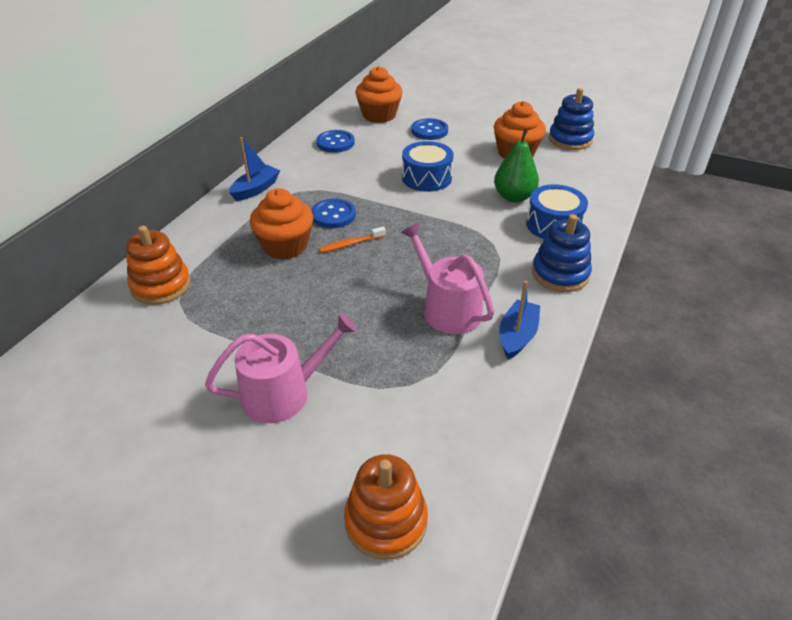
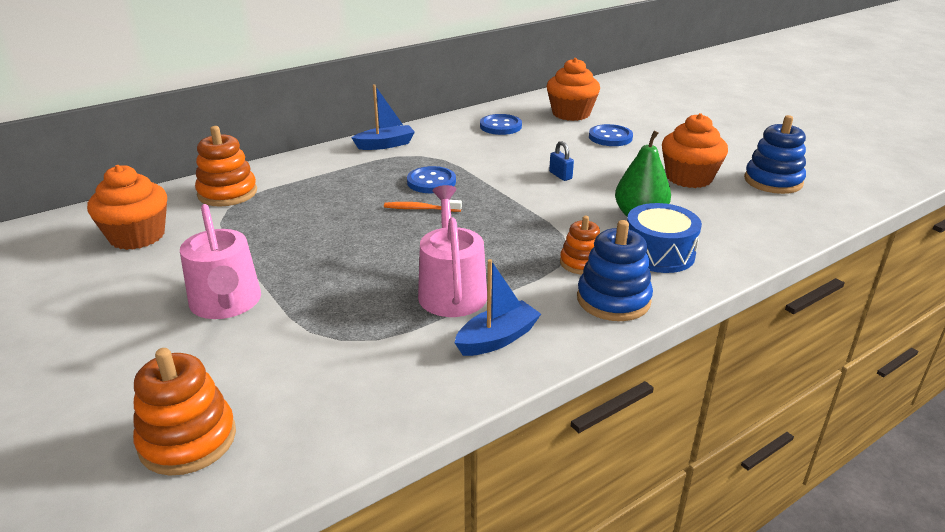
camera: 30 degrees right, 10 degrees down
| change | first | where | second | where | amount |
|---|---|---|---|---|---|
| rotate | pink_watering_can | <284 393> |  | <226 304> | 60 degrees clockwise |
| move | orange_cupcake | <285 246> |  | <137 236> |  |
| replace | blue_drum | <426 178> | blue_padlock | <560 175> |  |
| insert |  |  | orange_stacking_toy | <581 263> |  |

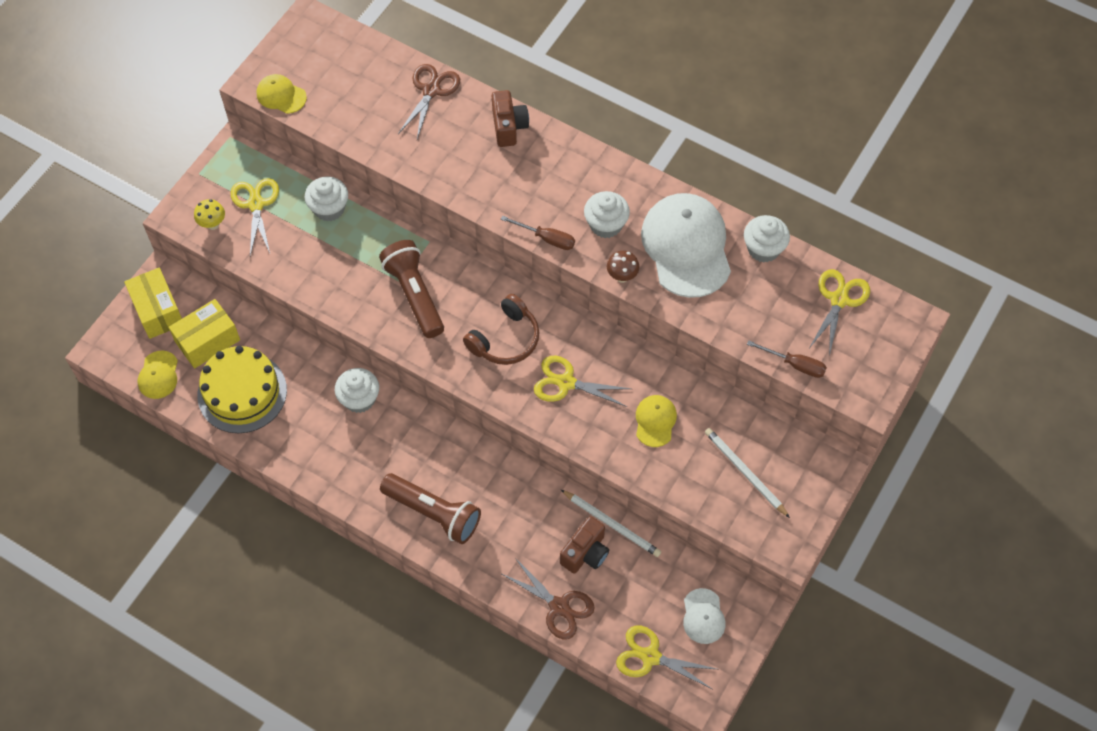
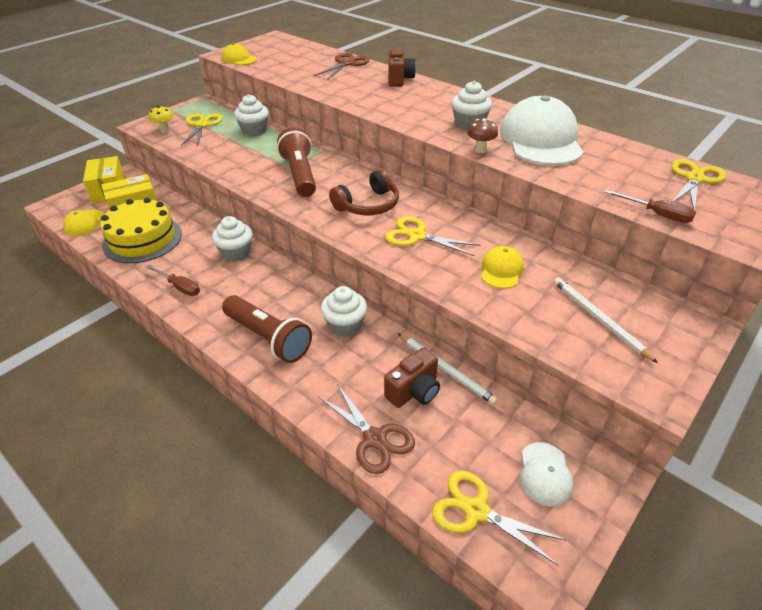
camera: 10 degrees right, 20 degrees down
| change | first | where | second | where | amount |
|---|---|---|---|---|---|
| move | brown_screwdriver | <546 238> |  | <179 287> |  |
| move | white_cupcake | <763 249> |  | <345 325> |  |

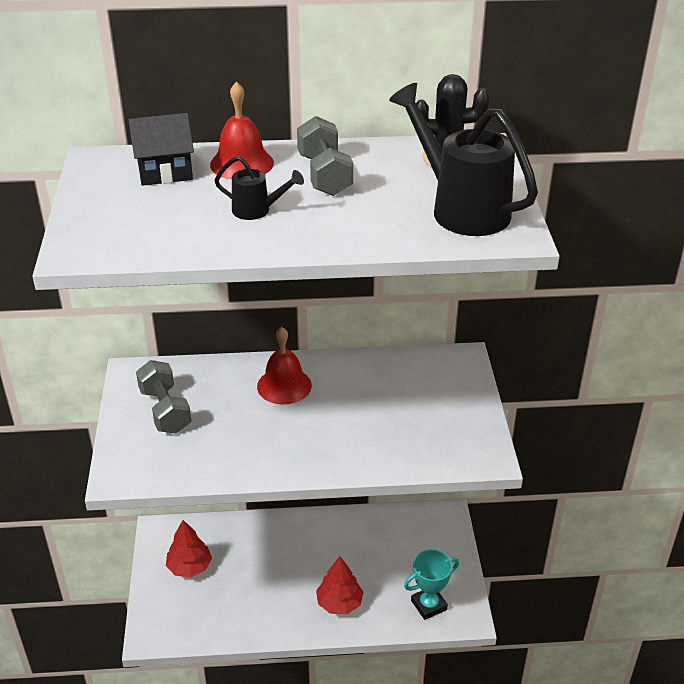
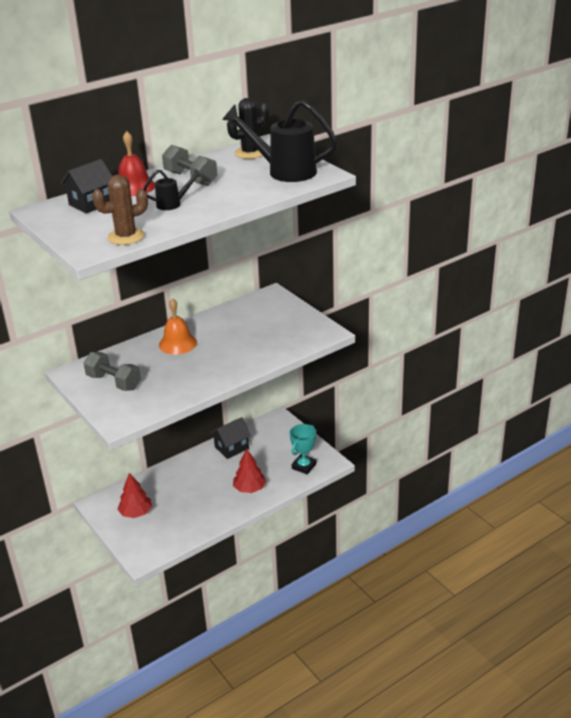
camera: 30 degrees left, 5 degrees down
| change | first | where | second | where | amount |
|---|---|---|---|---|---|
| recolor | red_bell | <284 385> | orange_bell | <177 343> |  |
| insert |  |  | brown_cactus | <126 237> |  |
| insert |  |  | black_house | <231 447> |  |

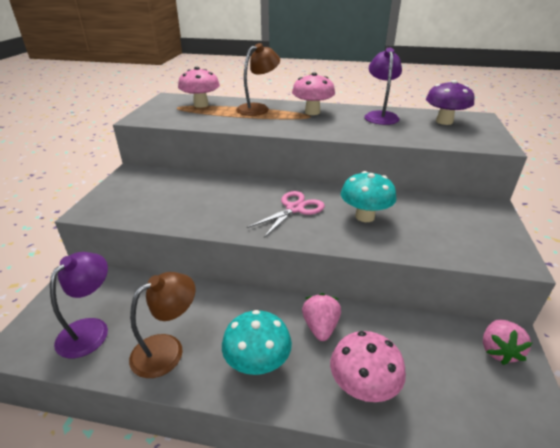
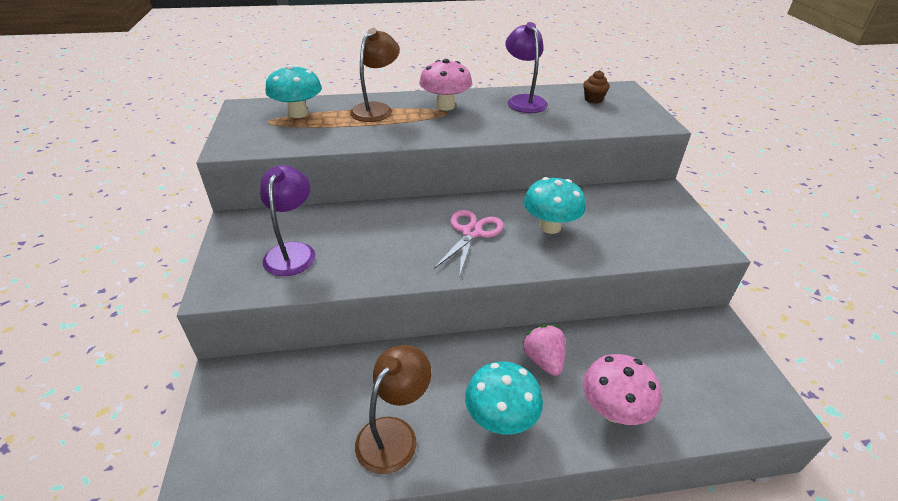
camera: 20 degrees left, 5 degrees up
| change | first | where | second | where | amount |
|---|---|---|---|---|---|
| move | purple_lamp | <90 329> |  | <292 251> |  |
| recolor | pink_mushroom | <201 105> | turquoise_mushroom | <298 113> |  |
| replace | purple_mushroom | <444 121> | brown_cupcake | <593 99> |  |
| delete | pink_strawberry | <498 350> |  |  |  |

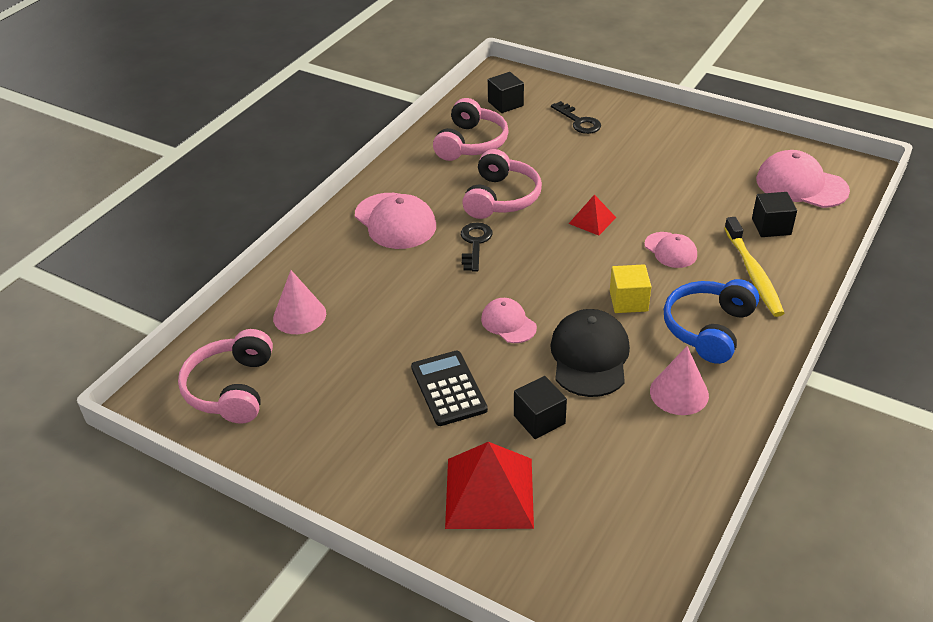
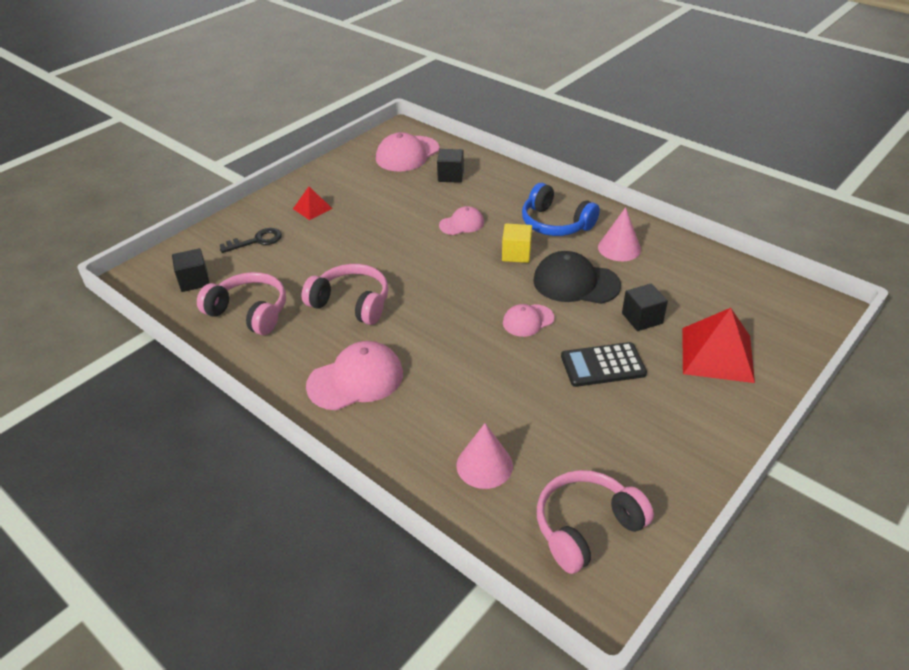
camera: 80 degrees left, 0 degrees up
| change | first | where | second | where | amount |
|---|---|---|---|---|---|
| rotate | pink_headphones | <231 388> |  | <586 527> | 135 degrees clockwise |
| delete | black_key | <475 244> |  |  |  |
| move | red_pyramid | <592 220> |  | <312 208> |  |
| delete | yellow_toothbrush | <753 273> |  |  |  |

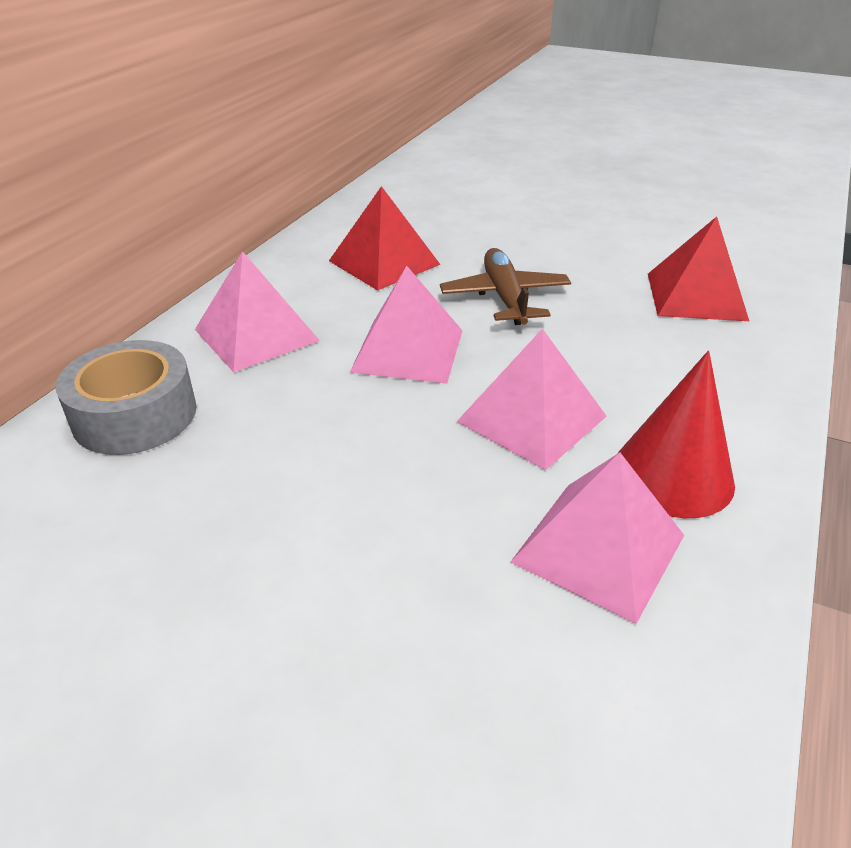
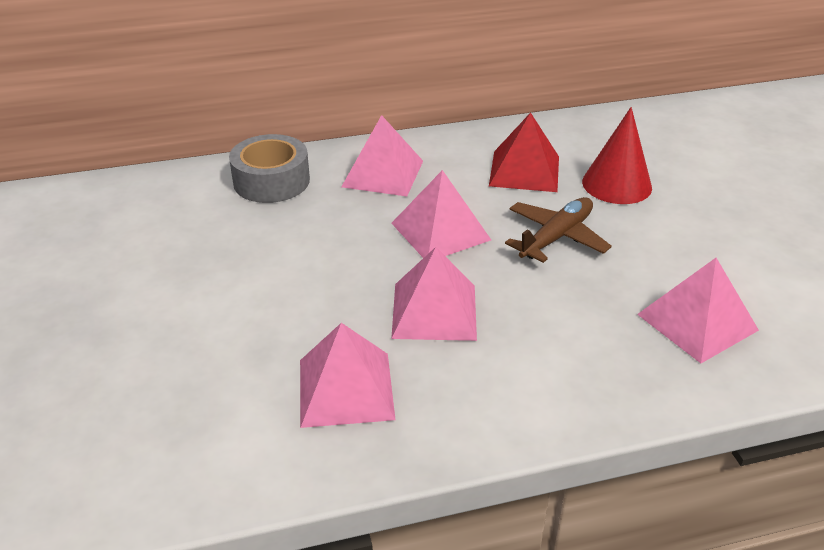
camera: 50 degrees right, 0 degrees up
| change | first | where | second | where | amount |
|---|---|---|---|---|---|
| move | red_cone | <672 475> |  | <616 184> |  |
| recolor | red_pyramid | <696 296> | pink_pyramid | <697 322> |  |

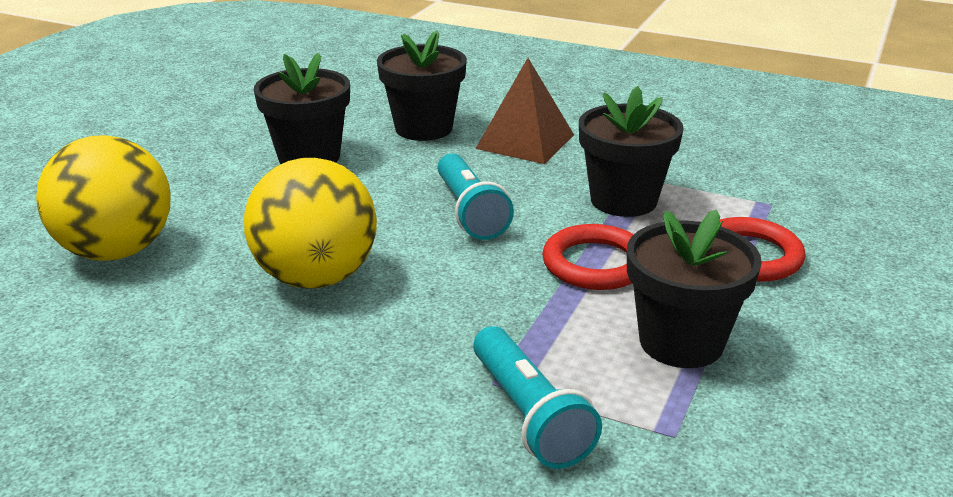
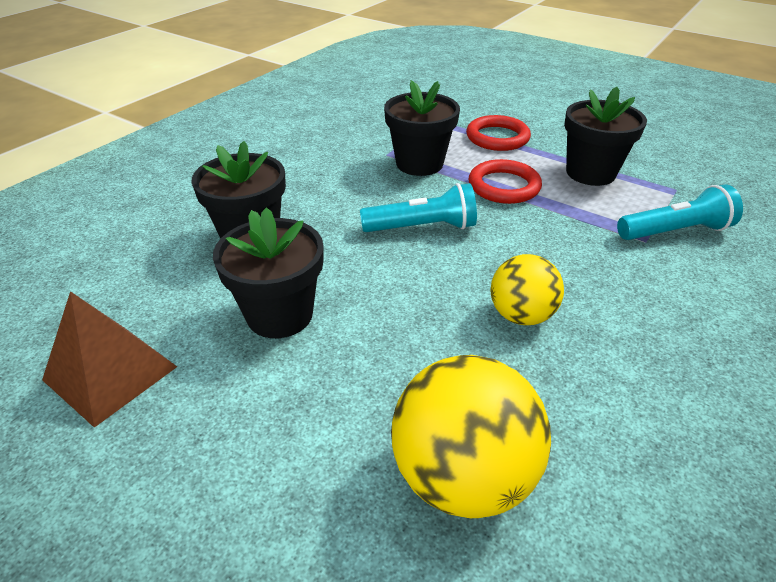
camera: 80 degrees left, 10 degrees up
| change | first | where | second | where | amount |
|---|---|---|---|---|---|
| resize | yellow_ball | <316 277> |  | <521 315> | x0.62 |
| move | brown_pyramid | <525 141> |  | <110 373> |  |

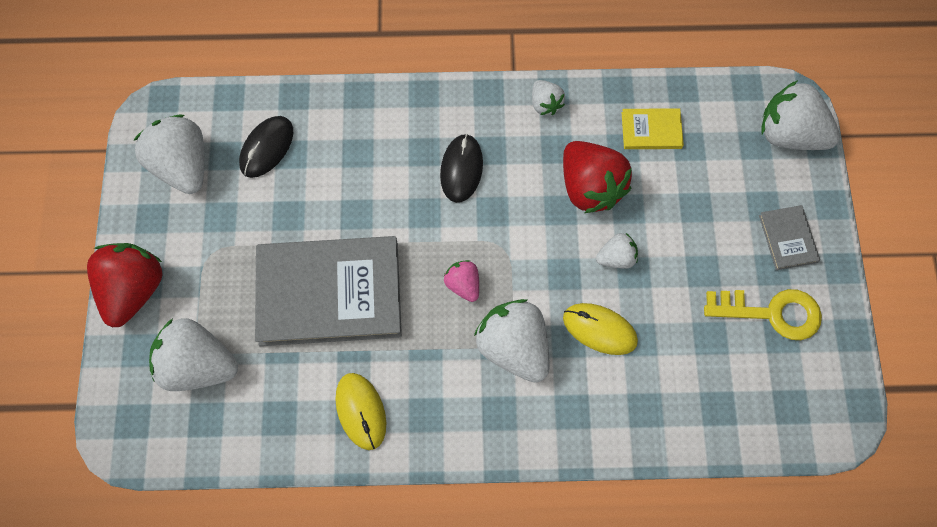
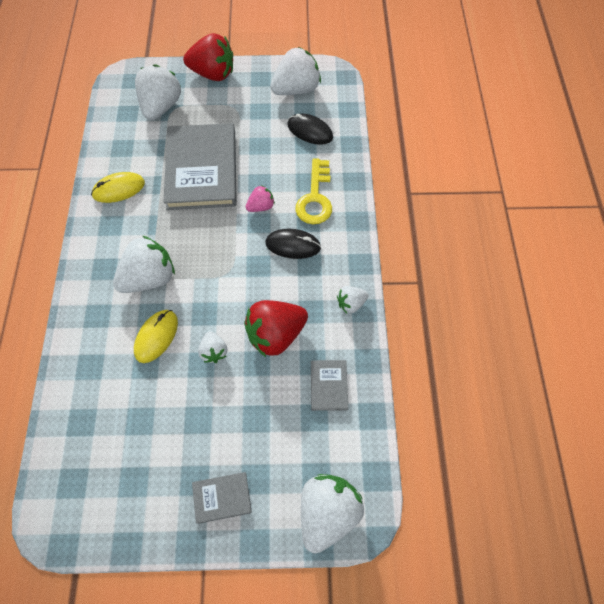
camera: 90 degrees right, 5 degrees down
| change | first | where | second | where | amount |
|---|---|---|---|---|---|
| move | pink_strawberry | <463 285> |  | <261 206> |  |
| recolor | yellow_book | <651 130> | grey_book | <329 386> |  |
| move | yellow_key | <771 313> |  | <315 198> |  |

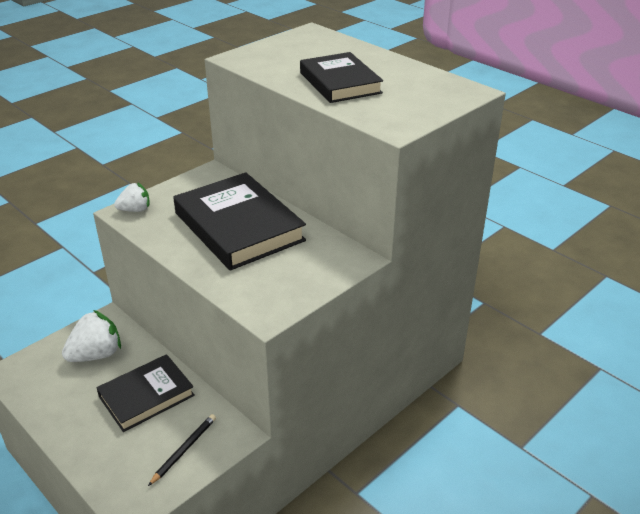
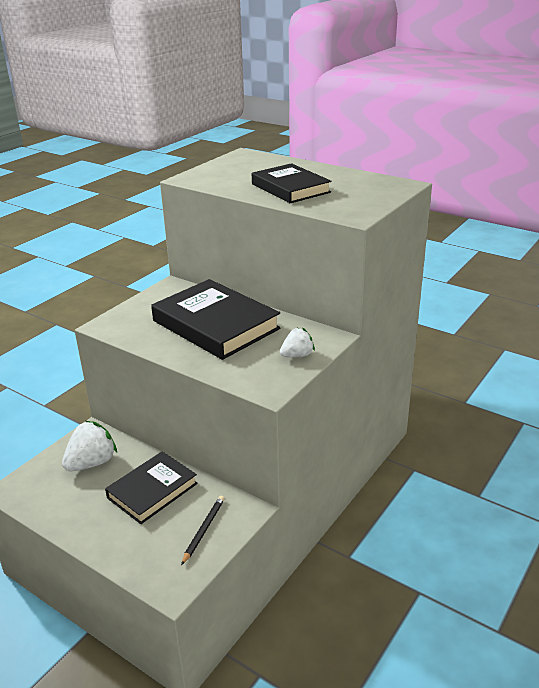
camera: 10 degrees left, 5 degrees down
| change | first | where | second | where | amount |
|---|---|---|---|---|---|
| move | white_strawberry | <135 210> |  | <297 355> |  |

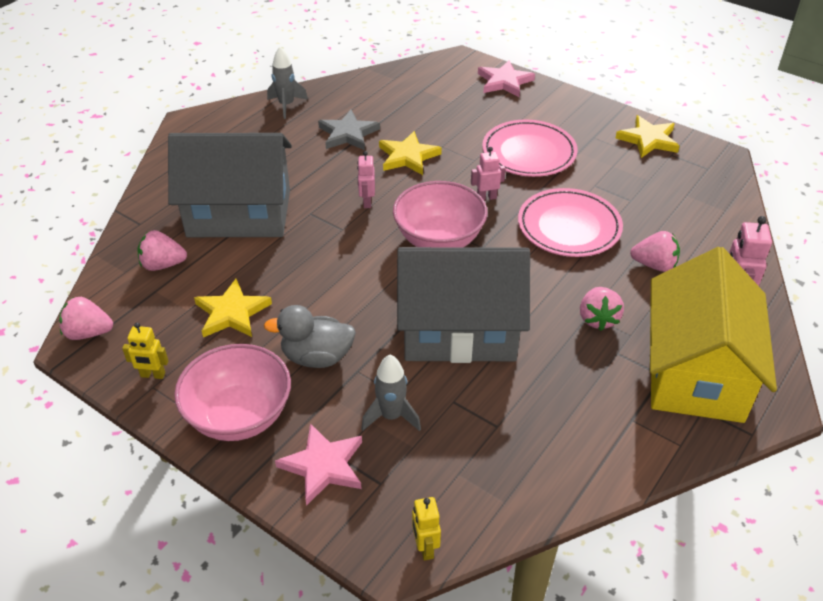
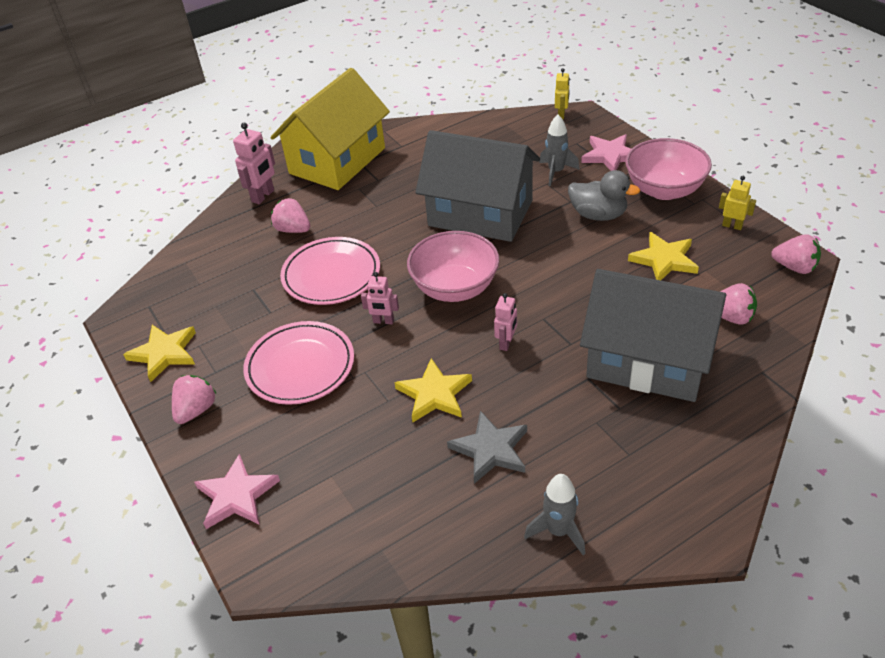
camera: 155 degrees left, 0 degrees up
| change | first | where | second | where | amount |
|---|---|---|---|---|---|
| move | pink_strawberry | <598 319> |  | <196 410> |  |

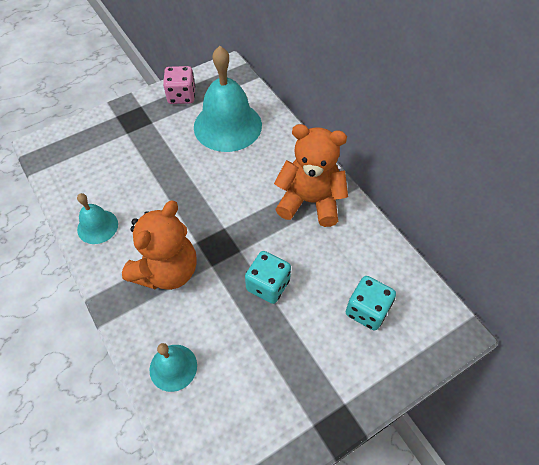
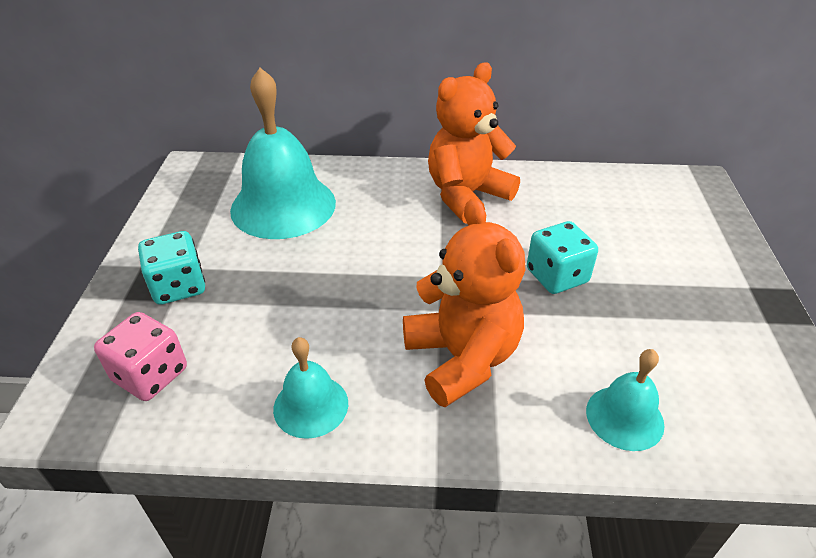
camera: 55 degrees left, 15 degrees down
| change | first | where | second | where | amount |
|---|---|---|---|---|---|
| move | pink_dice | <181 96> |  | <150 375> |  |
| move | turquoise_dice | <367 310> |  | <179 286> |  |

